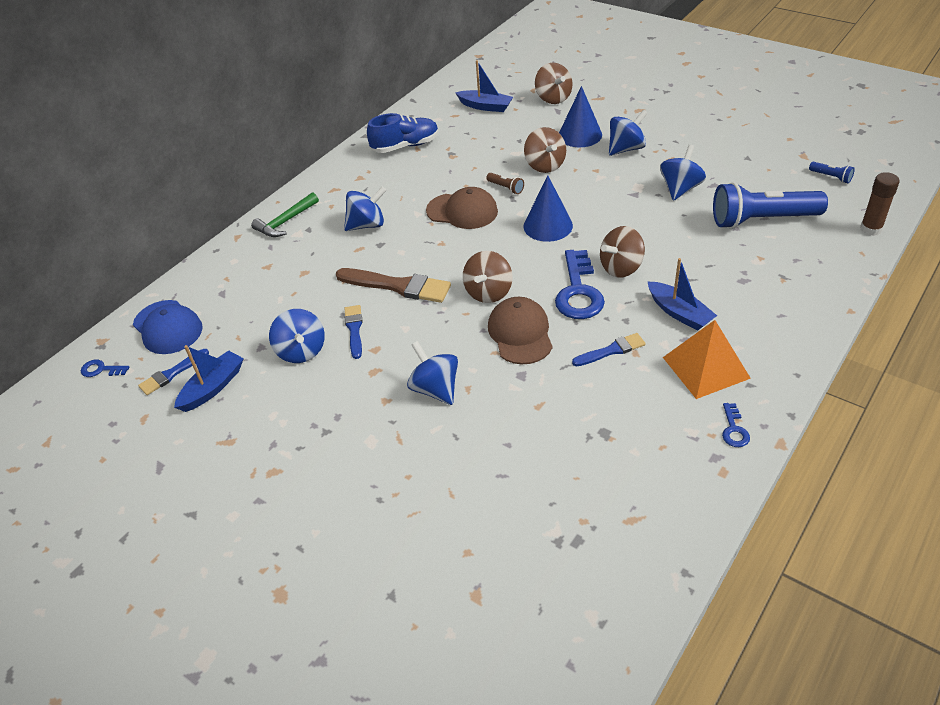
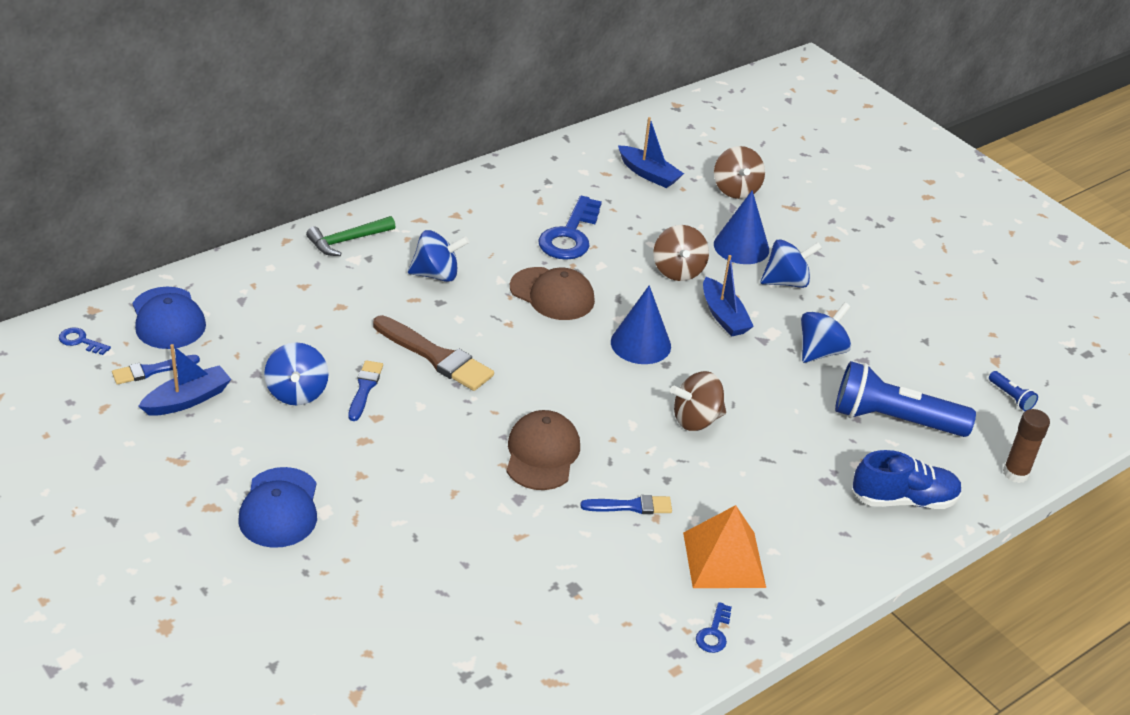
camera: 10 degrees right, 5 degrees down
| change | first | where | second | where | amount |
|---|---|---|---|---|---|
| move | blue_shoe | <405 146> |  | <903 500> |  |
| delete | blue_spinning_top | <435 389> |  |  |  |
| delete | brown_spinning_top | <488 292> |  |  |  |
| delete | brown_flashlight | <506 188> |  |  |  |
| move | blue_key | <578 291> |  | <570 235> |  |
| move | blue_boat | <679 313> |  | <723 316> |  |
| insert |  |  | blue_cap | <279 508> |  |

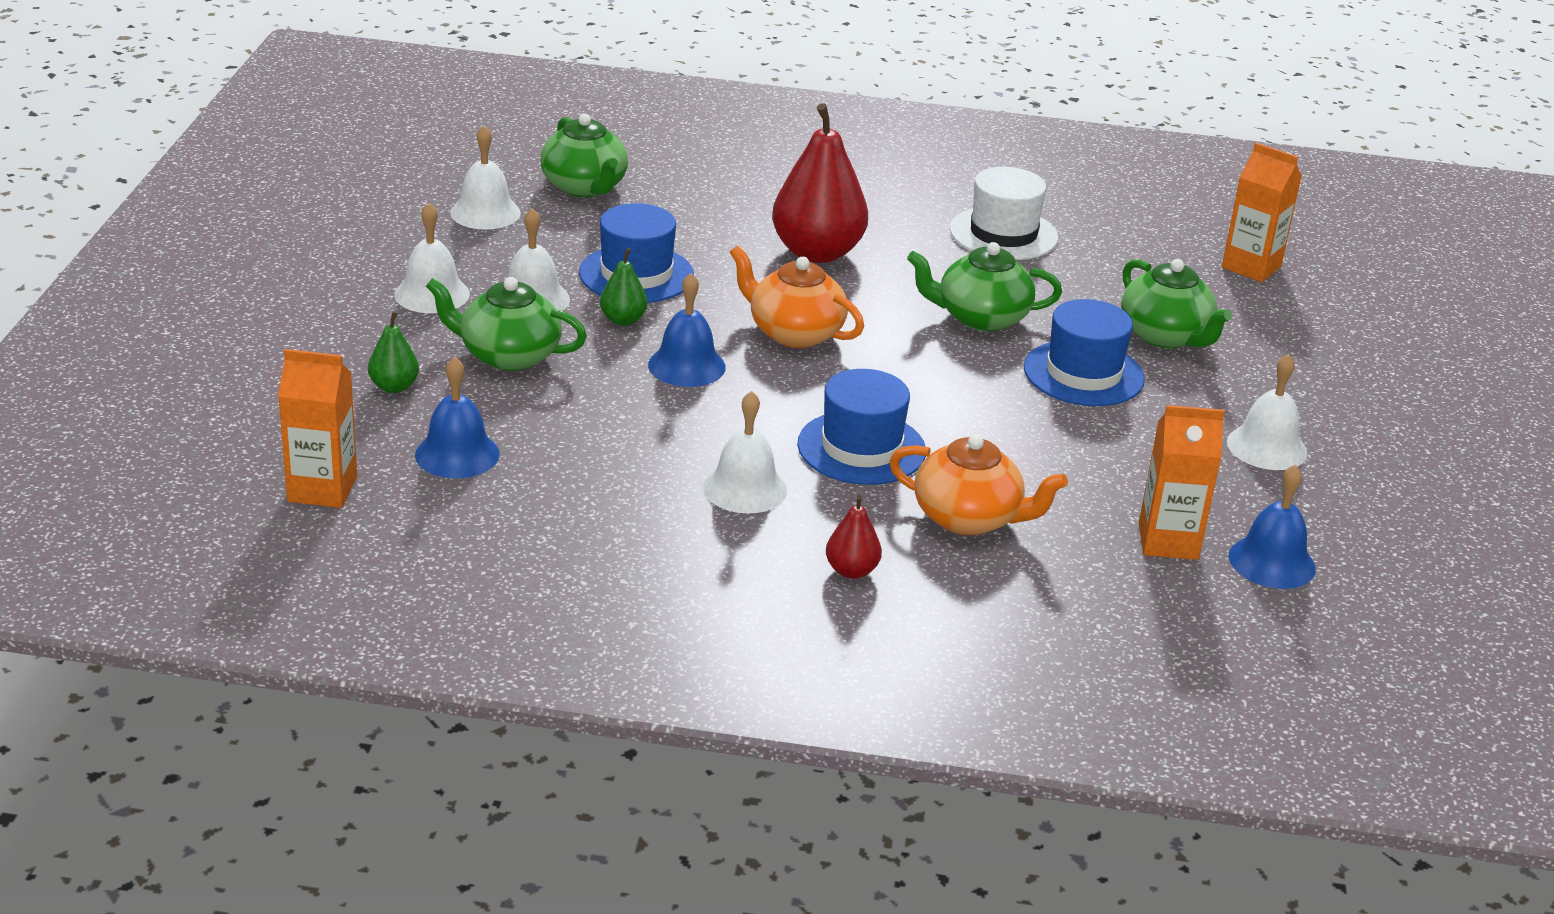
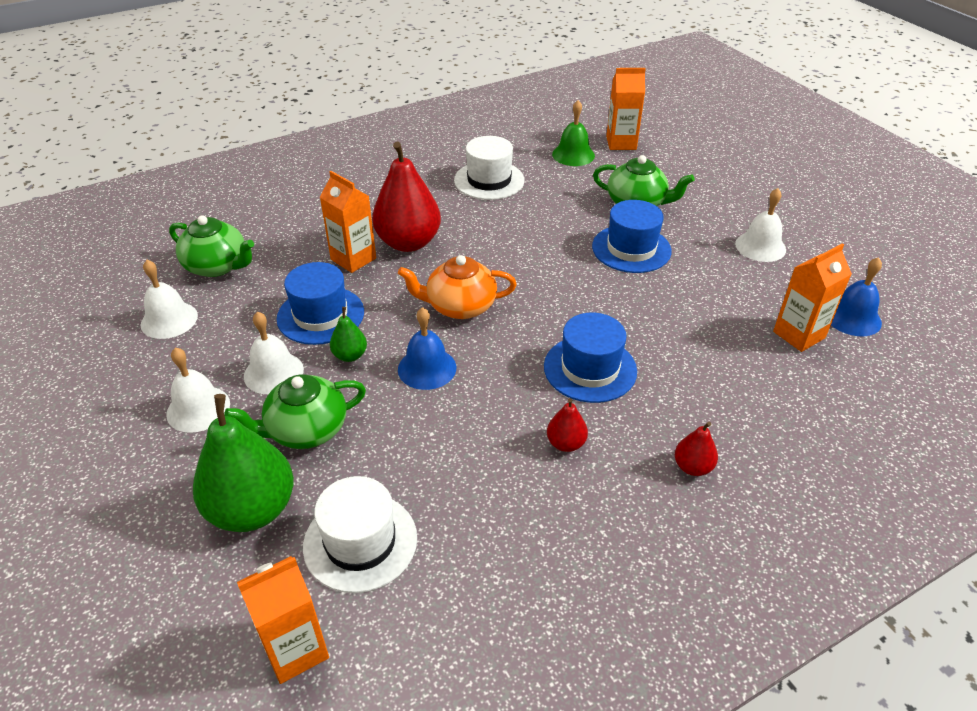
camera: 35 degrees left, 10 degrees up
| change | first | where | second | where | amount |
|---|---|---|---|---|---|
| resize | green_pear | <394 387> |  | <252 509> | x2.15 |
| replace | blue_bell | <457 454> | white_hat | <360 542> |  |
| replace | white_bell | <745 488> | red_pear | <566 443> |  |
| delete | orange_teapot | <968 518> |  |  |  |
| delete | green_teapot | <980 318> |  |  |  |
| insert |  |  | orange_carton | <353 259> |  |
| insert |  |  | green_bell | <573 155> |  |

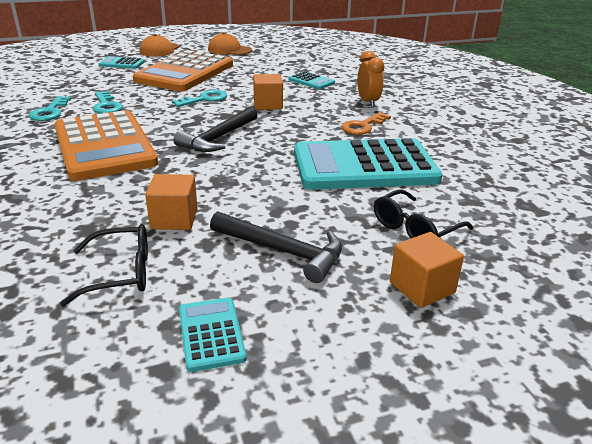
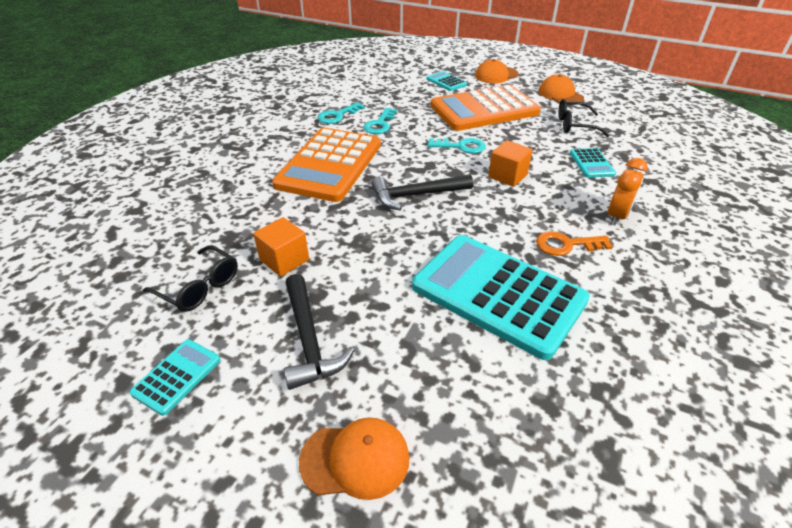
camera: 45 degrees right, 10 degrees up
| change | first | where | second | where | amount |
|---|---|---|---|---|---|
| move | black_glasses | <414 229> |  | <574 125> |  |
| replace | orange_cube | <422 287> | orange_cap | <355 459> |  |

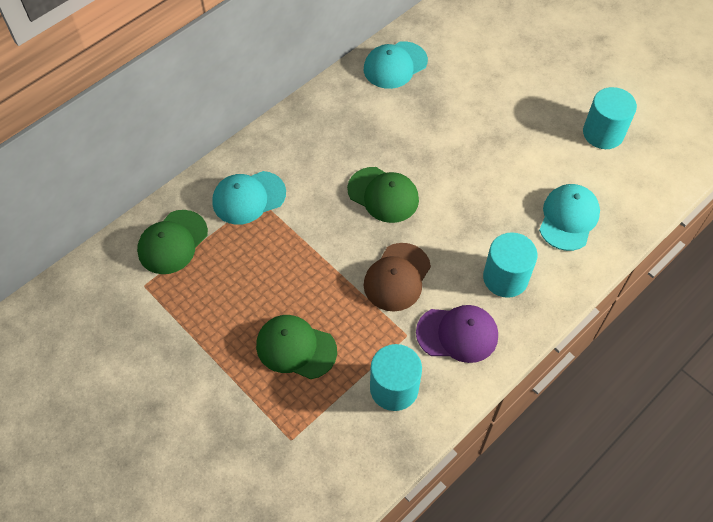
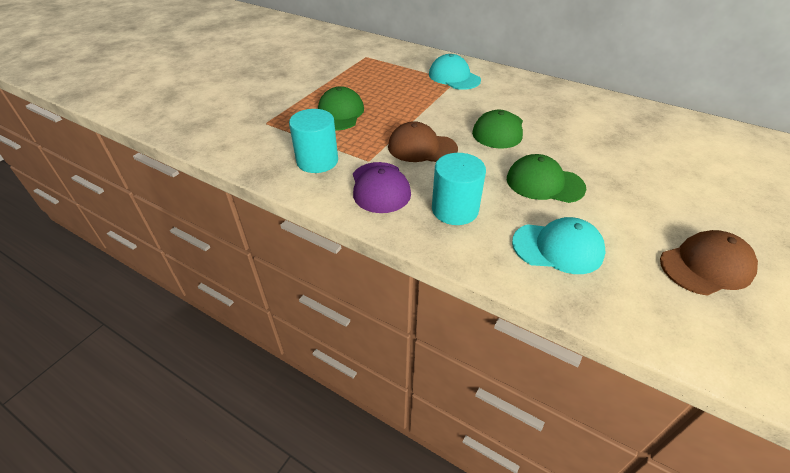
camera: 75 degrees right, 15 degrees down
| change | first | where | second | where | amount |
|---|---|---|---|---|---|
| move | green_cap | <172 242> |  | <544 183> |  |
| delete | turquoise_cap | <395 65> |  |  |  |
| replace | turquoise_cylinder | <603 133> | brown_cap | <706 266> |  |

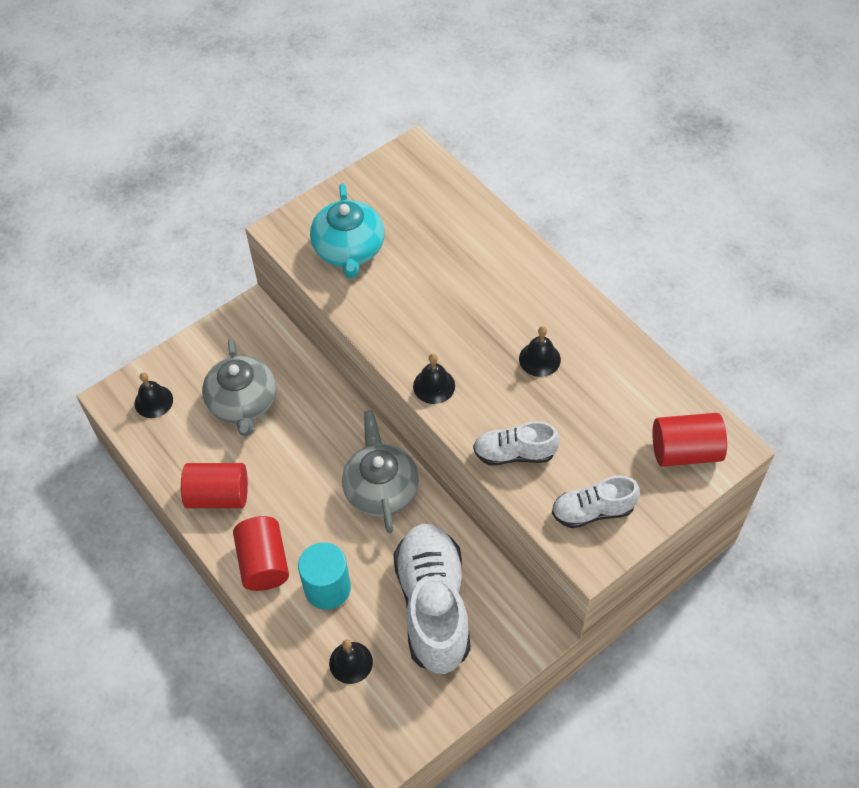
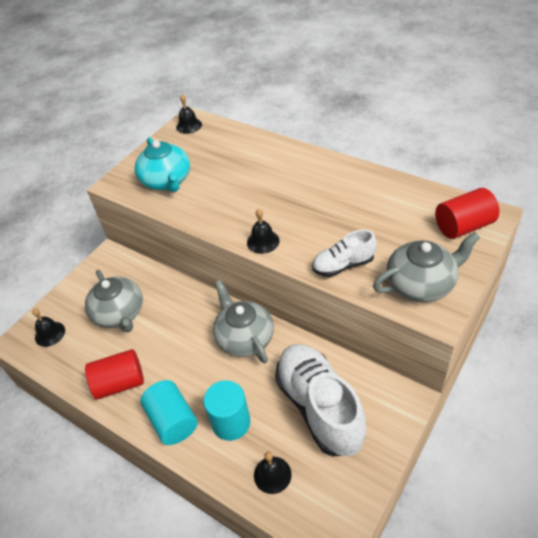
camera: 15 degrees left, 10 degrees down
| change | first | where | second | where | amount |
|---|---|---|---|---|---|
| recolor | red_cylinder | <263 563> | turquoise_cylinder | <172 421> |  |
| move | black_bell | <539 359> |  | <189 126> |  |
| replace | white_shoe | <592 511> | grey_teapot | <421 284> |  |

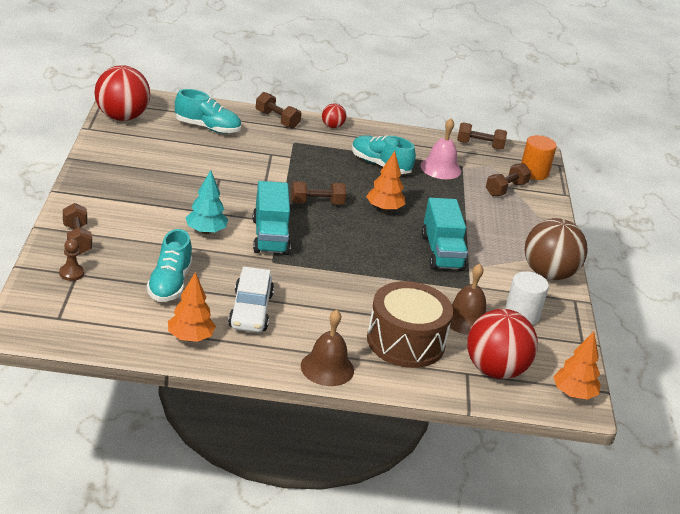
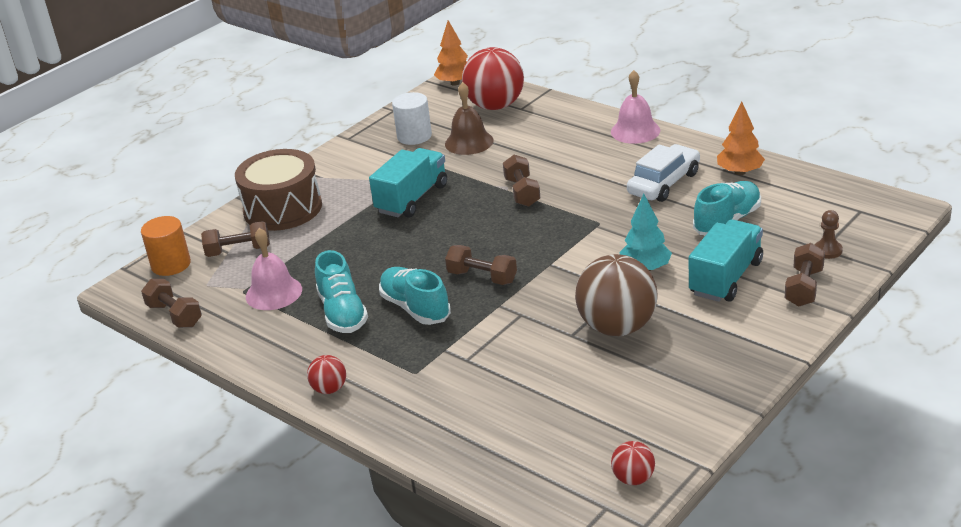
camera: 135 degrees left, 0 degrees up
| change | first | where | second | where | amount |
|---|---|---|---|---|---|
| resize | red_ball | <121 117> |  | <633 478> | x0.47 |
| move | turquoise_shoe | <207 127> |  | <415 308> |  |
| move | turquoise_truck | <270 236> |  | <726 278> |  |
| move | brown_dumbbell | <277 119> |  | <522 192> |  |
| recolor | brown_bell | <327 368> | pink_bell | <635 131> |  |
| delete | orange_tree | <384 209> |  |  |  |
| move | brown_drum | <405 341> |  | <283 208> |  |
| move | brown_ball | <548 274> |  | <617 327> |  |

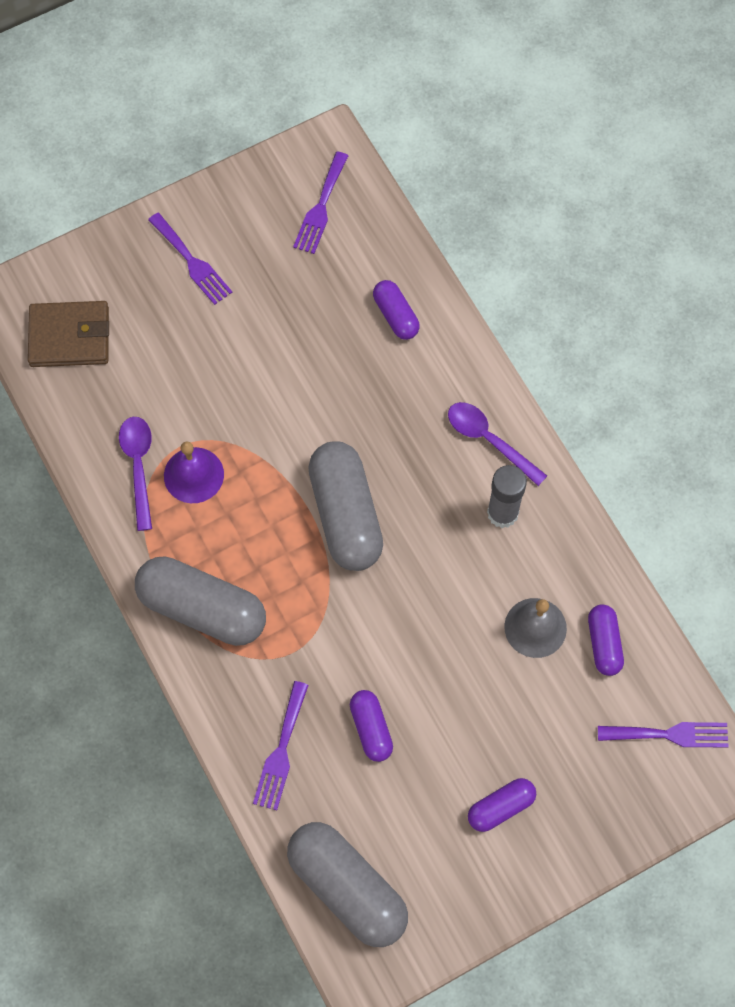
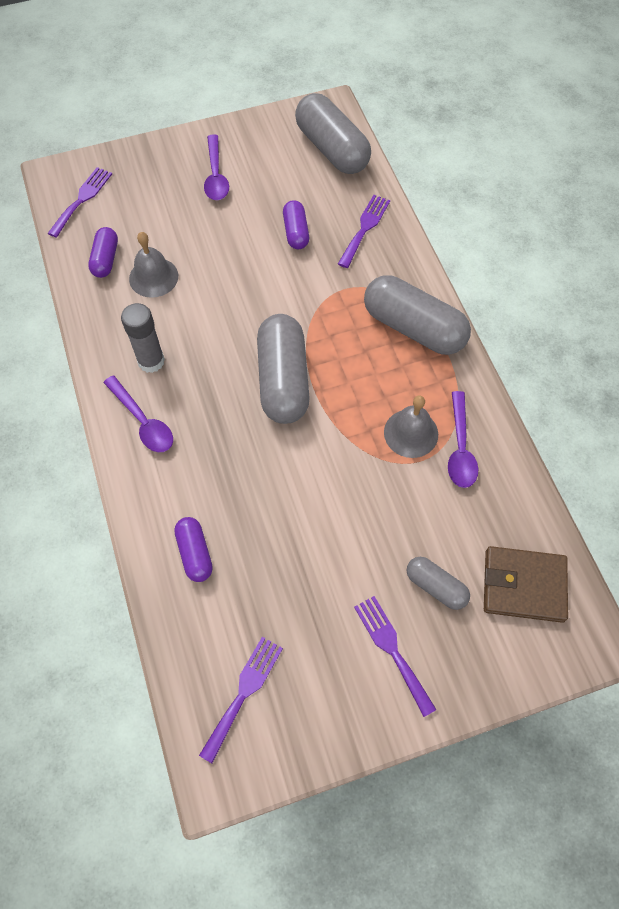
camera: 170 degrees left, 5 degrees down
| change | first | where | second | where | amount |
|---|---|---|---|---|---|
| recolor | purple_bell | <193 475> | grey_bell | <411 433> |  |
| replace | purple_capsule | <501 807> | purple_spoon | <216 176> |  |
| rotate | purple_fork | <669 734> |  | <82 199> | 105 degrees clockwise |
| insert |  |  | grey_capsule | <436 586> |  |

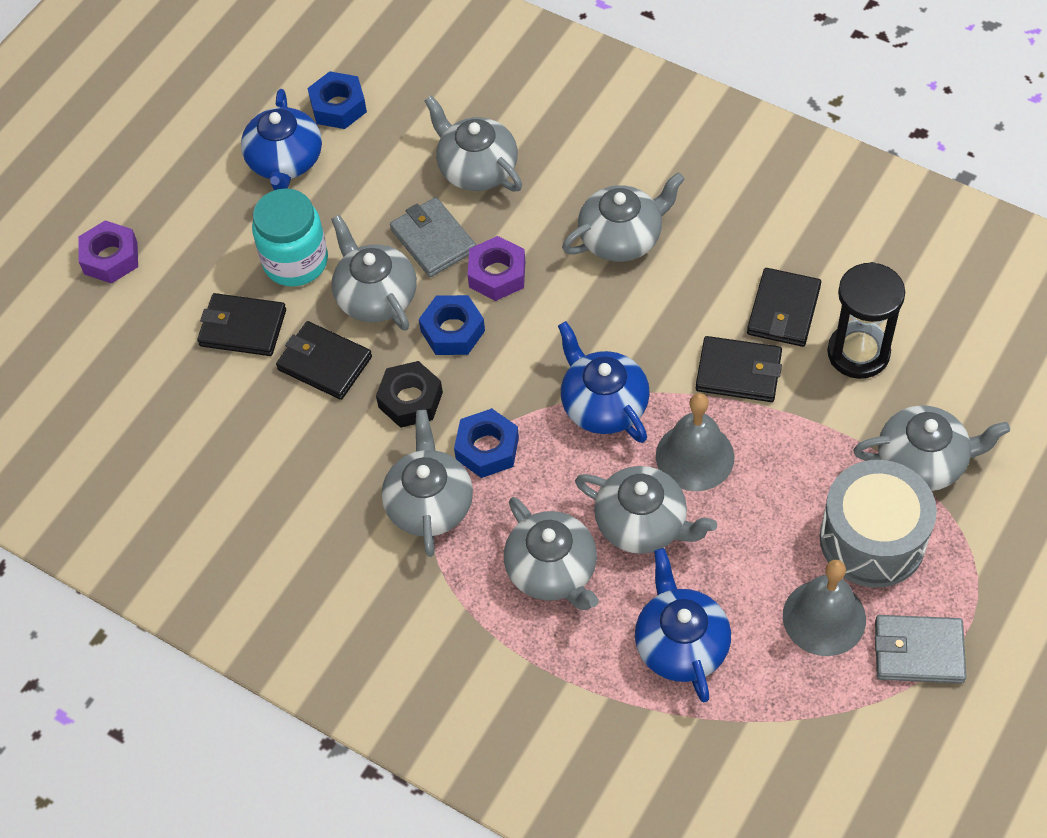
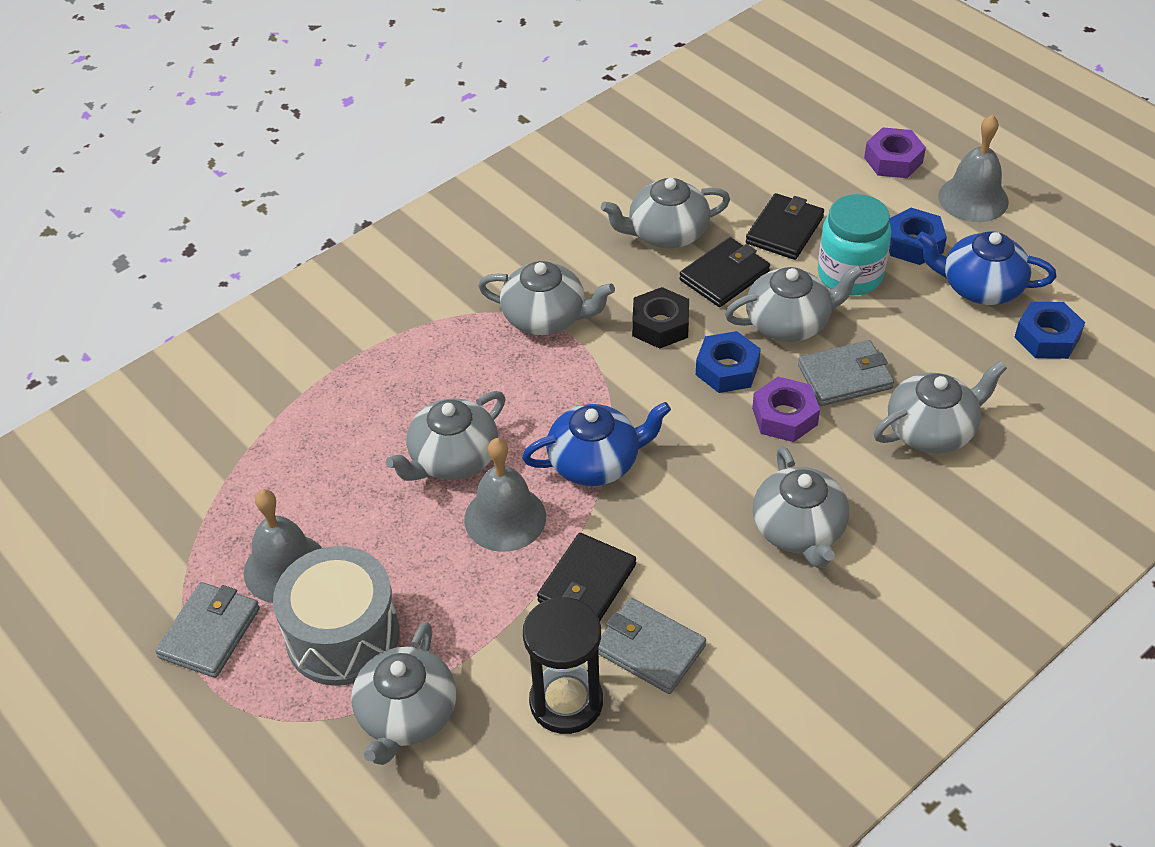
camera: 105 degrees right, 10 degrees down
| change | first | where | second | where | amount |
|---|---|---|---|---|---|
| move | blue_nut | <487 448> |  | <914 243> |  |
| move | grey_teapot | <552 570> |  | <666 233> |  |
| delete | blue_teapot | <681 644> |  |  |  |
| recolor | black_wallet | <783 310> | grey_wallet | <649 649> |  |
| insert |  |  | grey_bell | <973 198> |  |

